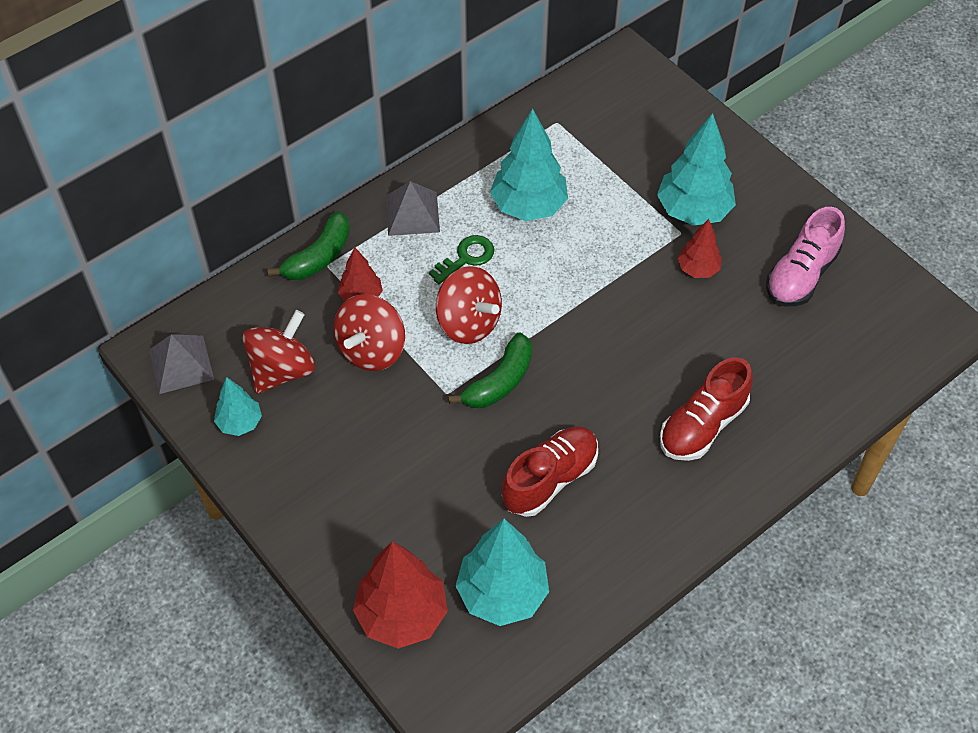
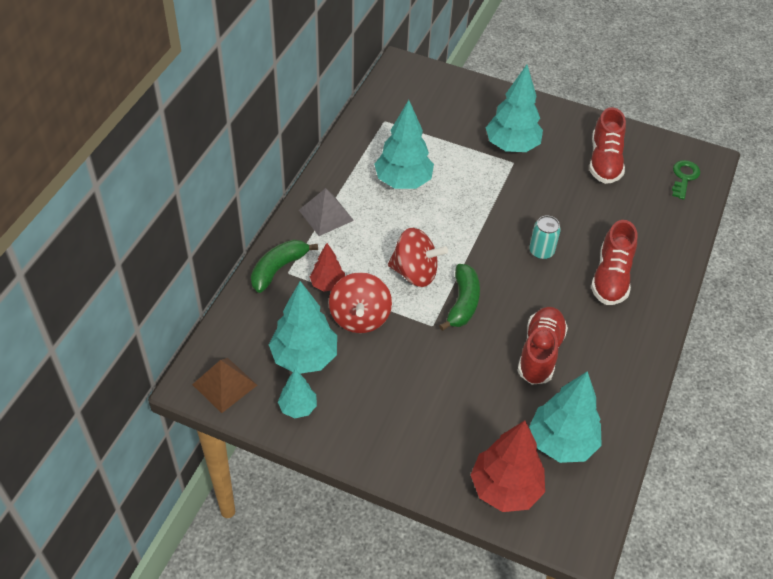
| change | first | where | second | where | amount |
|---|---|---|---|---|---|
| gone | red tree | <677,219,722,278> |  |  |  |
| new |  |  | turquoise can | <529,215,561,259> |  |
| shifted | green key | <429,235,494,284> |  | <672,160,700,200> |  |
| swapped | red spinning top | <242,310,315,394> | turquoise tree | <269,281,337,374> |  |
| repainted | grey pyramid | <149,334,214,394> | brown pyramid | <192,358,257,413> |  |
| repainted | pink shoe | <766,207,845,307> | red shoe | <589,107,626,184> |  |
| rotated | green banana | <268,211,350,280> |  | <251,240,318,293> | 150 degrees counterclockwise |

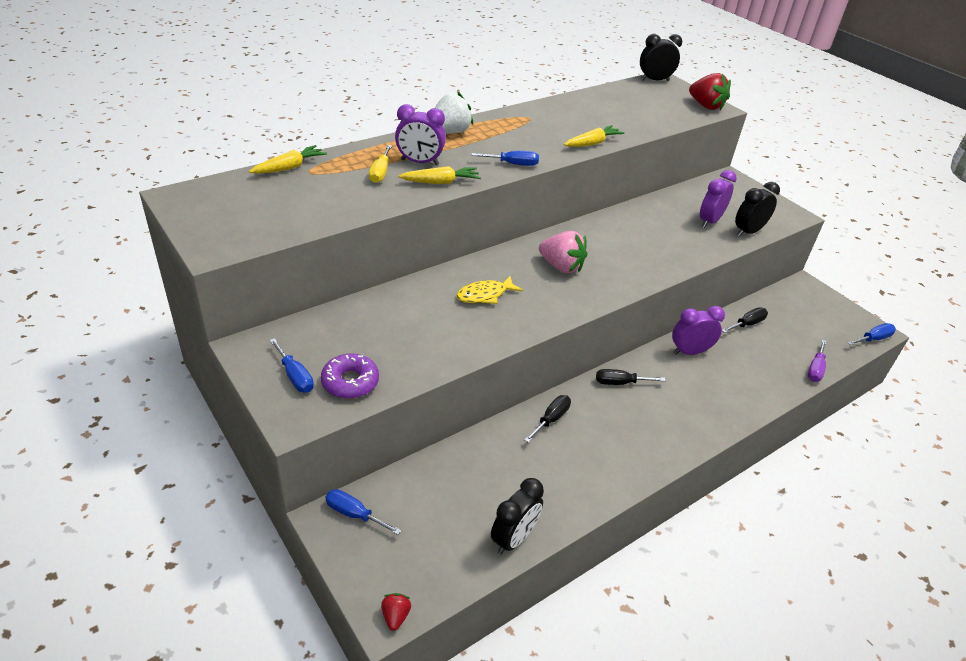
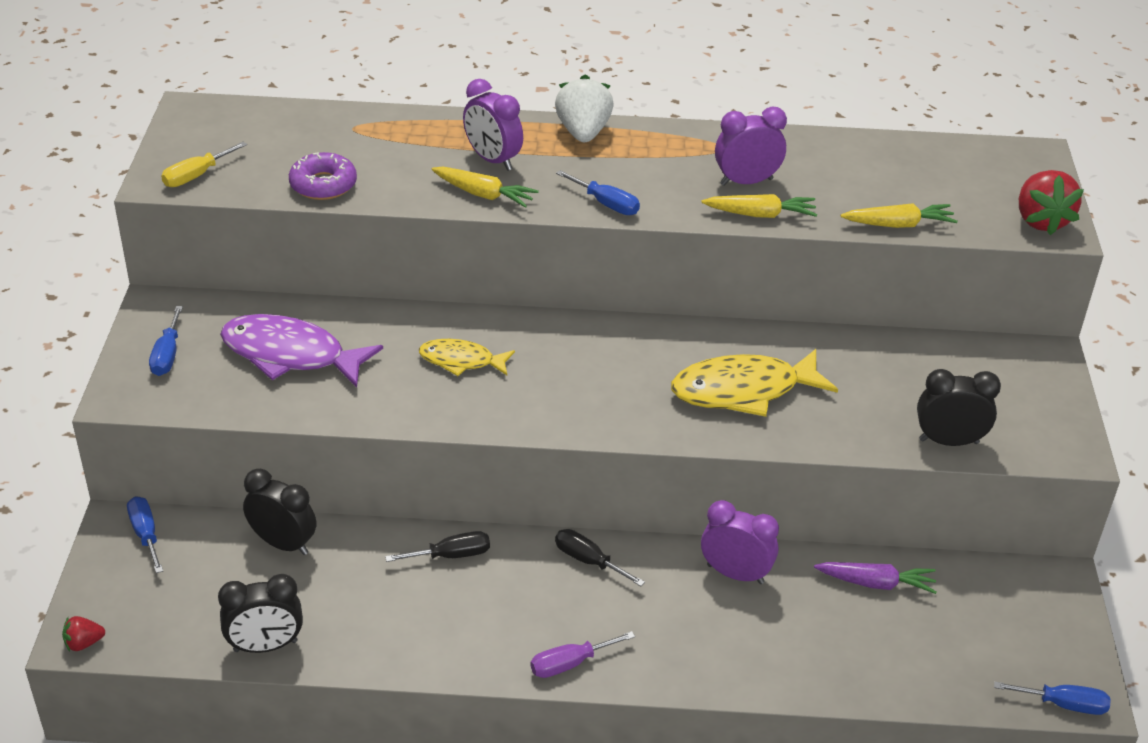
| change | first | where | second | where | amount |
|---|---|---|---|---|---|
| gone | pink strawberry | <539,231,588,273> |  |  |  |
| new |  |  | purple fish | <220,314,383,387> |  |
| new |  |  | yellow fish | <671,349,838,417> |  |
| shifted | yellow carrot | <249,145,327,174> |  | <841,204,958,228> |  |
| shifted | purple donut | <321,353,379,399> |  | <289,152,357,200> |  |
| shifted | yellow screwdriver | <369,145,392,183> |  | <161,142,247,187> |  |
| shifted | black clock | <640,34,682,81> |  | <243,469,316,555> |  |
| shifted | purple clock | <700,170,737,228> |  | <715,107,787,186> |  |
| shifted | purple screwdriver | <808,339,827,382> |  | <531,631,635,678> |  |
| swapped | black screwdriver | <722,307,768,333> | purple carrot | <814,562,937,594> |  |
| rotated | red strawberry | <381,593,411,631> |  | <62,616,105,651> | 150 degrees counterclockwise |
| rotated | white strawberry | <435,92,473,133> |  | <555,75,613,142> | 90 degrees counterclockwise |

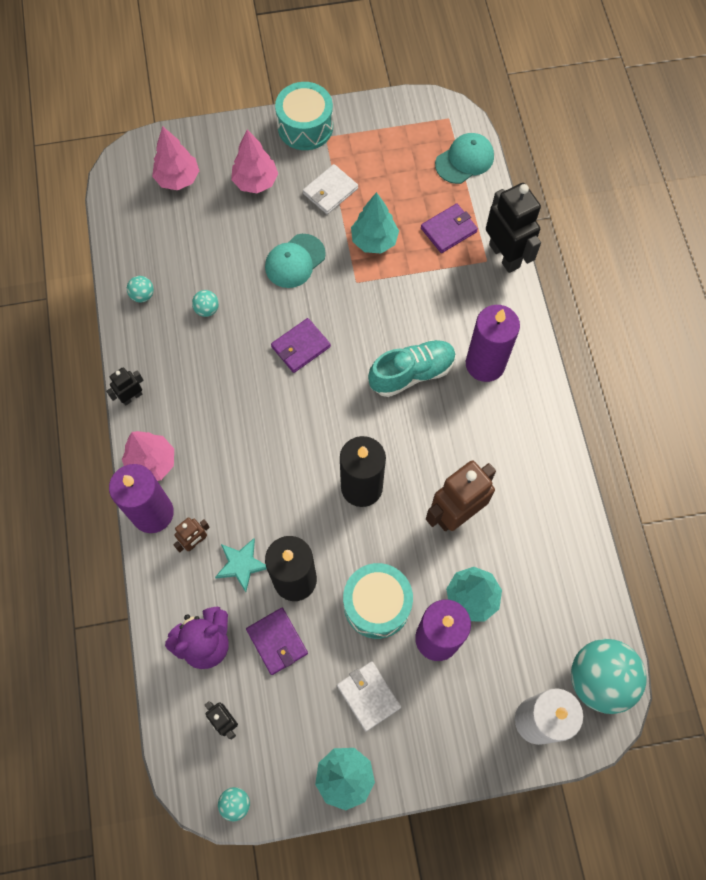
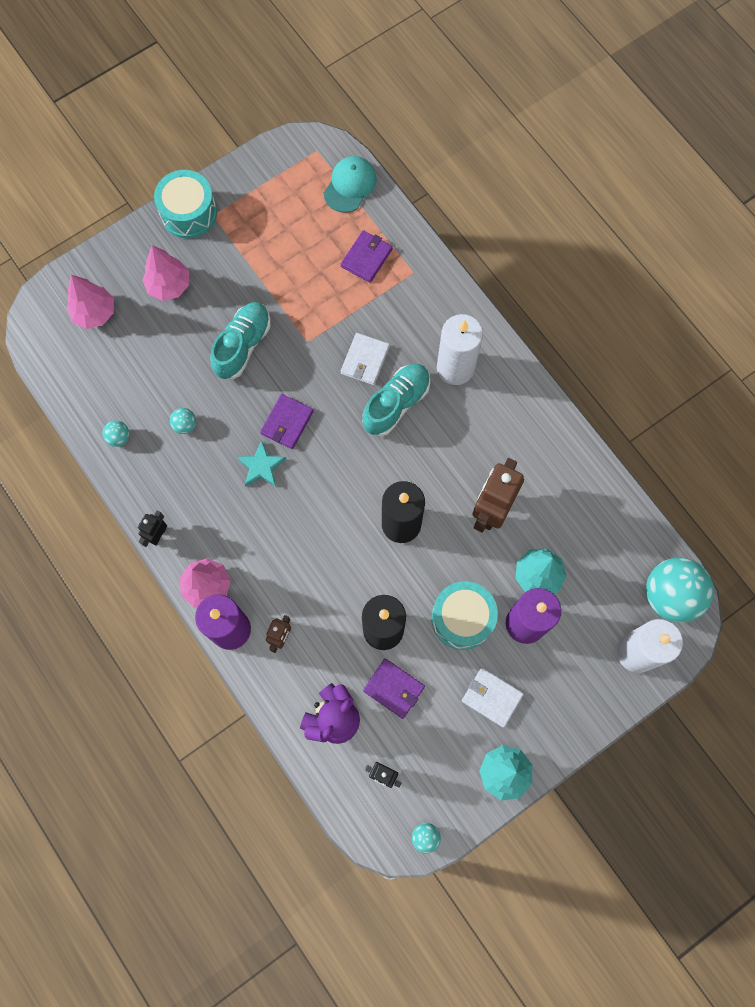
| change | first | where | second | where | amount |
|---|---|---|---|---|---|
| gone | turquoise tree | <351,192,399,254> |  |  |  |
| gone | black robot | <486,183,541,273> |  |  |  |
| shifted | turquoise star | <215,538,267,592> |  | <237,441,286,487> |  |
| shifted | white wallet | <303,164,358,214> |  | <341,333,390,385> |  |
| swapped | turquoise cap | <265,234,326,288> | turquoise shoe | <210,302,271,379> |  |
| repainted | purple candle | <466,305,520,382> | white candle | <437,314,483,385> |  |

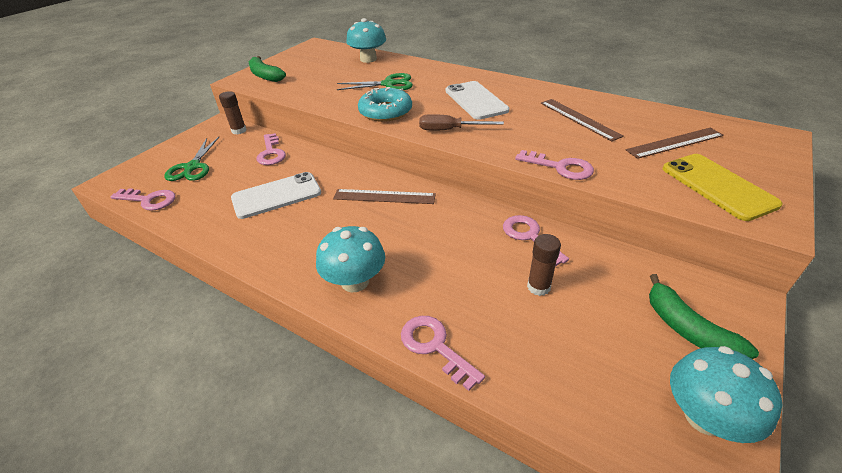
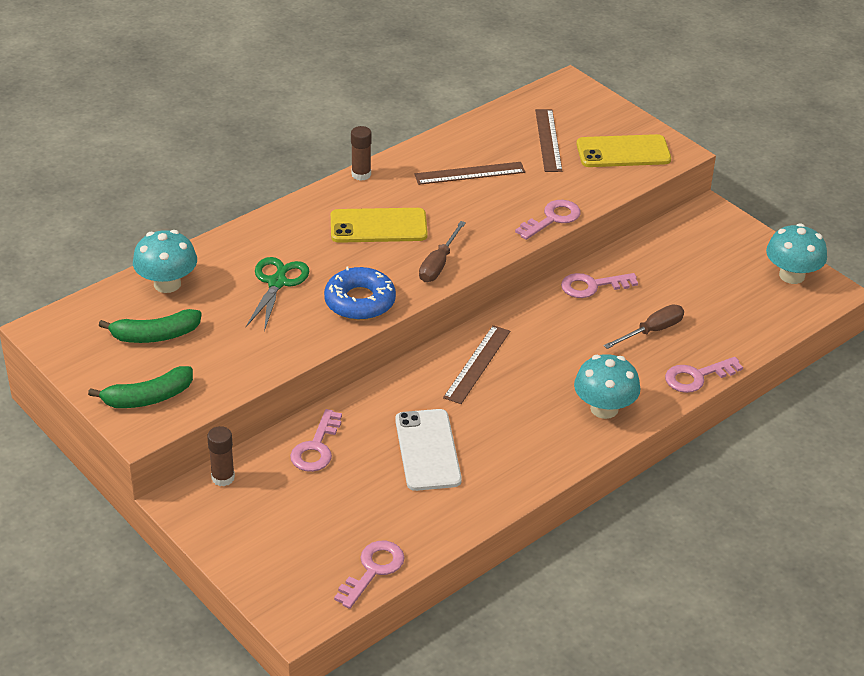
| change | first | where | second | where | amount |
|---|---|---|---|---|---|
| gone | green scissors | <164,137,219,181> |  |  |  |
| new |  |  | brown screwdriver | <603,304,684,349> |  |
| shifted | brown glue stick | <527,234,561,296> |  | <351,126,372,181> |  |
| shifted | green banana | <649,274,759,359> |  | <99,309,202,343> |  |
| repainted | turquoise donut | <358,87,412,122> | blue donut | <324,266,396,320> |  |
| repainted | white phone | <446,81,509,120> | yellow phone | <331,208,428,243> |  |
| rotated | pink key | <256,133,286,165> |  | <290,409,342,472> | 105 degrees clockwise |

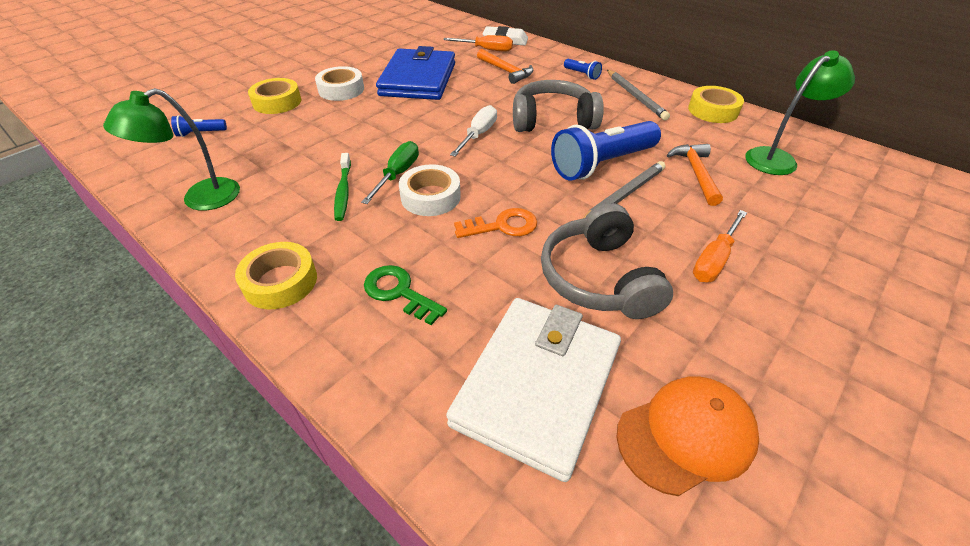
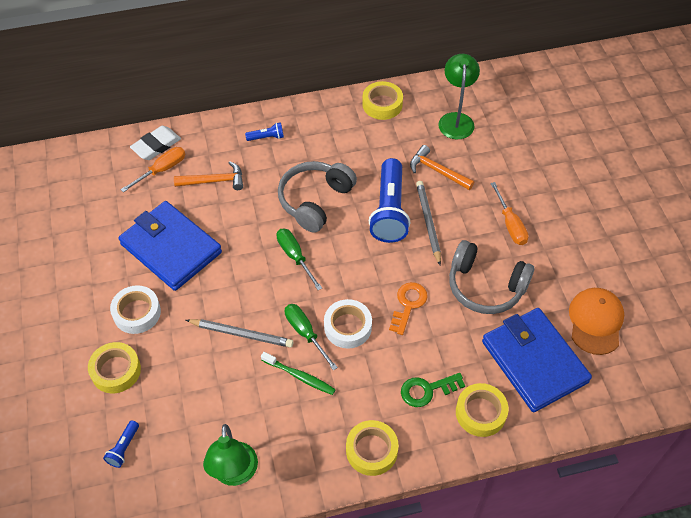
| change | first | where | second | where | amount |
|---|---|---|---|---|---|
| new |  |  | yellow tape | <456,383,509,437> |  |
| shifted | grey pencil | <607,70,670,120> |  | <186,319,293,348> |  |
| repainted | white wallet | <446,298,621,482> | blue wallet | <482,308,592,412> |  |
| repainted | white screwdriver | <450,105,497,157> | green screwdriver | <276,228,322,290> |  |

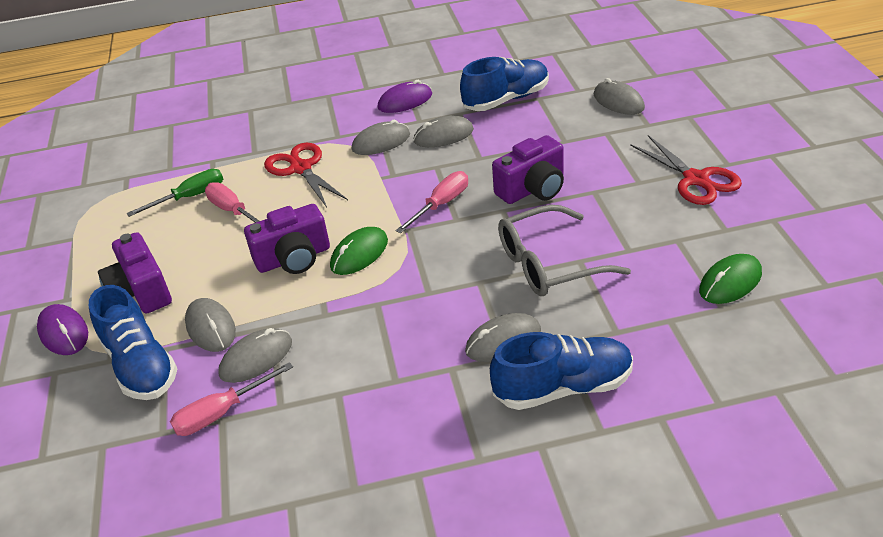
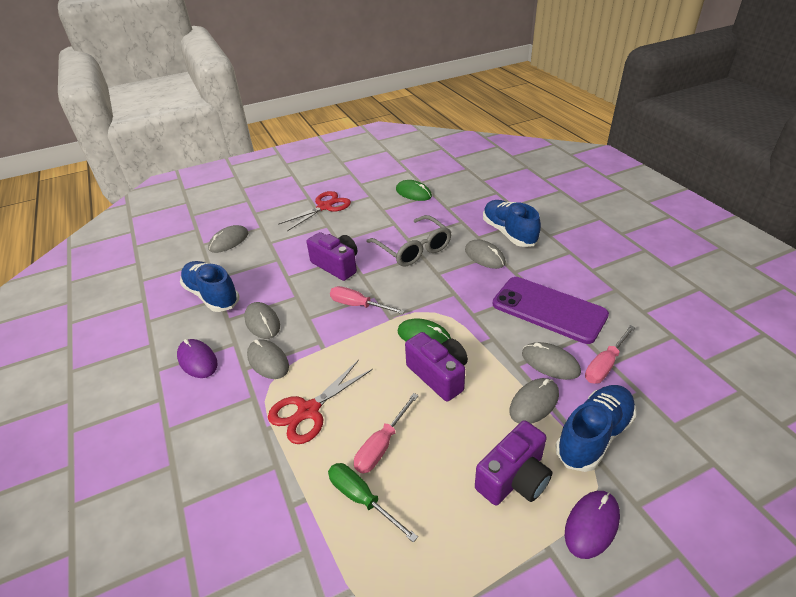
| change | first | where | second | where | amount |
|---|---|---|---|---|---|
| new |  |  | purple phone | <493,277,609,344> |  |
| rotated | pink screwdriver | <170,362,293,436> |  | <585,325,636,384> | 90 degrees clockwise |

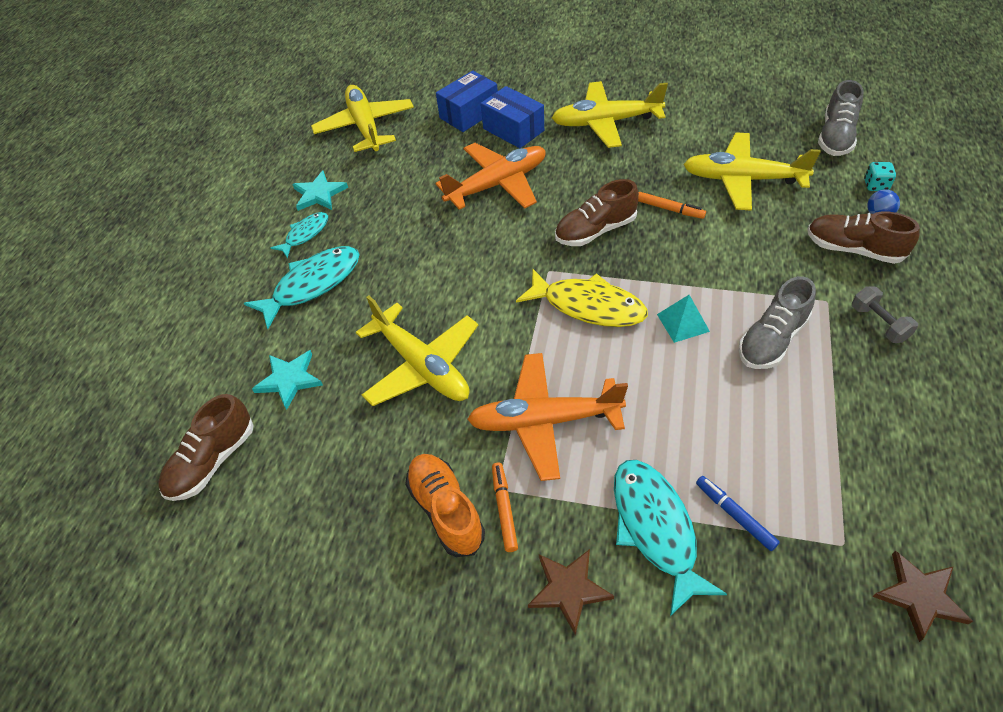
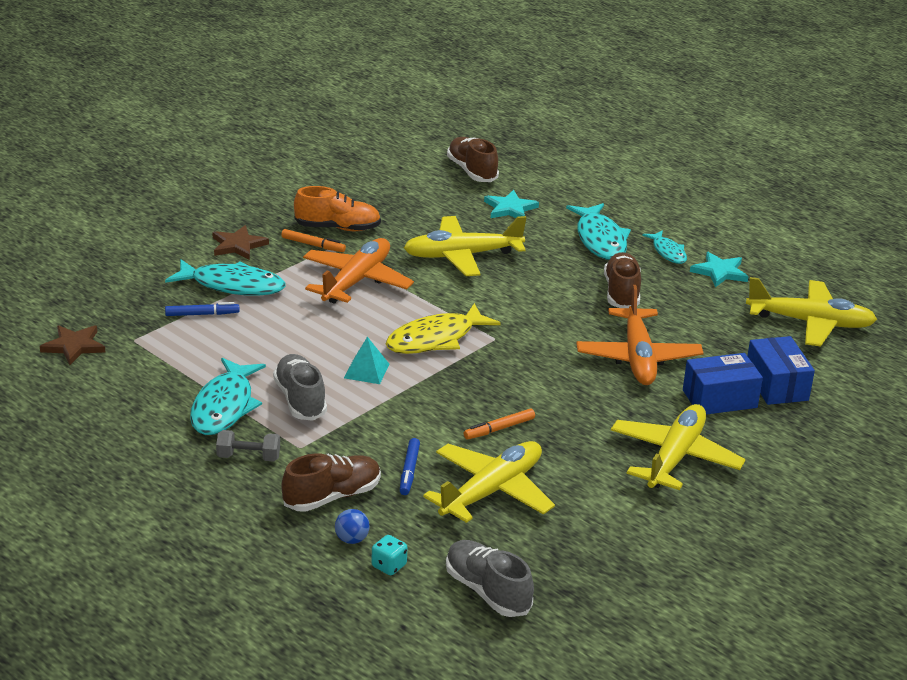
| change | first | where | second | where | amount |
|---|---|---|---|---|---|
| new |  |  | turquoise fish | <190,358,266,435> |  |
| new |  |  | blue marker | <400,438,420,495> |  |
| shifted | brown shoe | <555,179,639,246> |  | <604,252,641,308> |  |

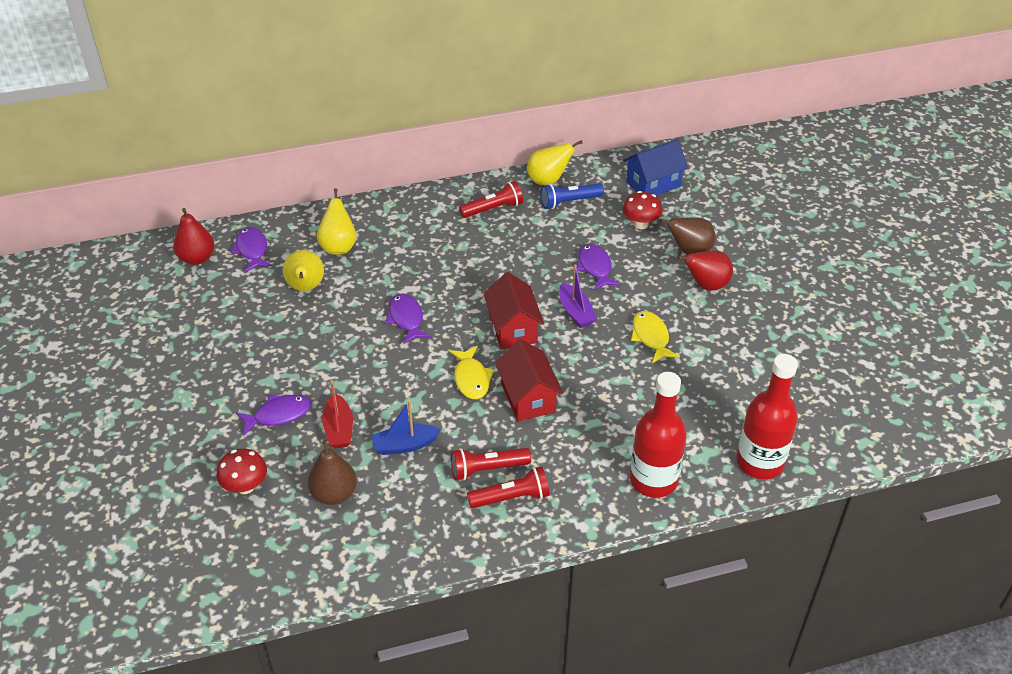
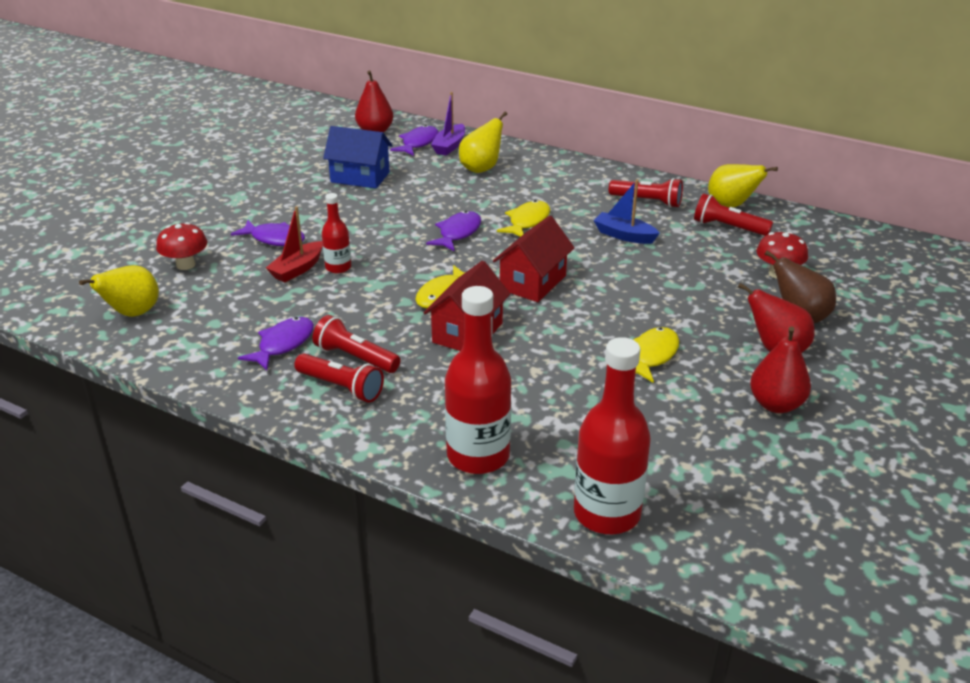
| change | first | where | second | where | amount |
|---|---|---|---|---|---|
| gone | brown pear | <308,440,357,505> |  |  |  |
| new |  |  | red bottle | <322,193,351,274> |  |
| new |  |  | yellow fish | <497,200,550,237> |  |
| new |  |  | red pear | <750,326,811,413> |  |
| shifted | yellow pear | <283,250,324,291> |  | <79,265,159,317> |  |
| shifted | blue boat | <372,401,441,455> |  | <593,180,660,244> |  |
| shifted | purple boat | <559,264,597,328> |  | <431,92,465,156> |  |
| shifted | purple fish | <577,244,620,290> |  | <238,317,314,371> |  |
| shifted | blue house | <623,139,688,196> |  | <323,126,393,189> |  |
| repainted | blue flashlight | <540,183,604,209> | red flashlight | <694,193,773,236> |  |

